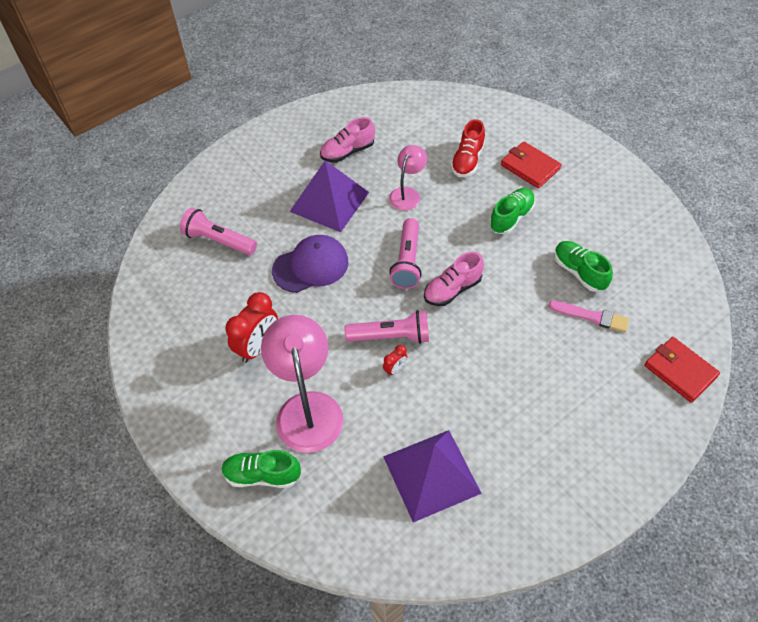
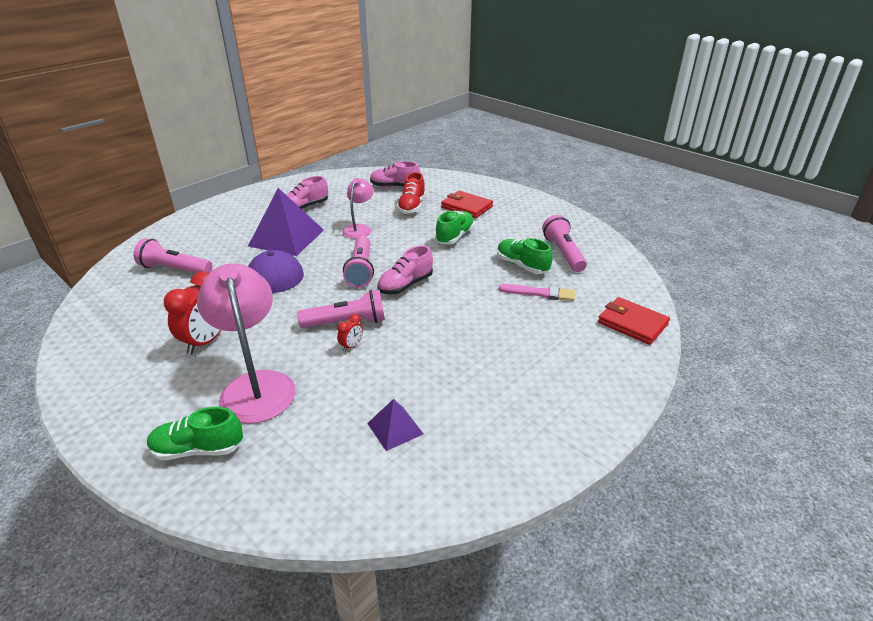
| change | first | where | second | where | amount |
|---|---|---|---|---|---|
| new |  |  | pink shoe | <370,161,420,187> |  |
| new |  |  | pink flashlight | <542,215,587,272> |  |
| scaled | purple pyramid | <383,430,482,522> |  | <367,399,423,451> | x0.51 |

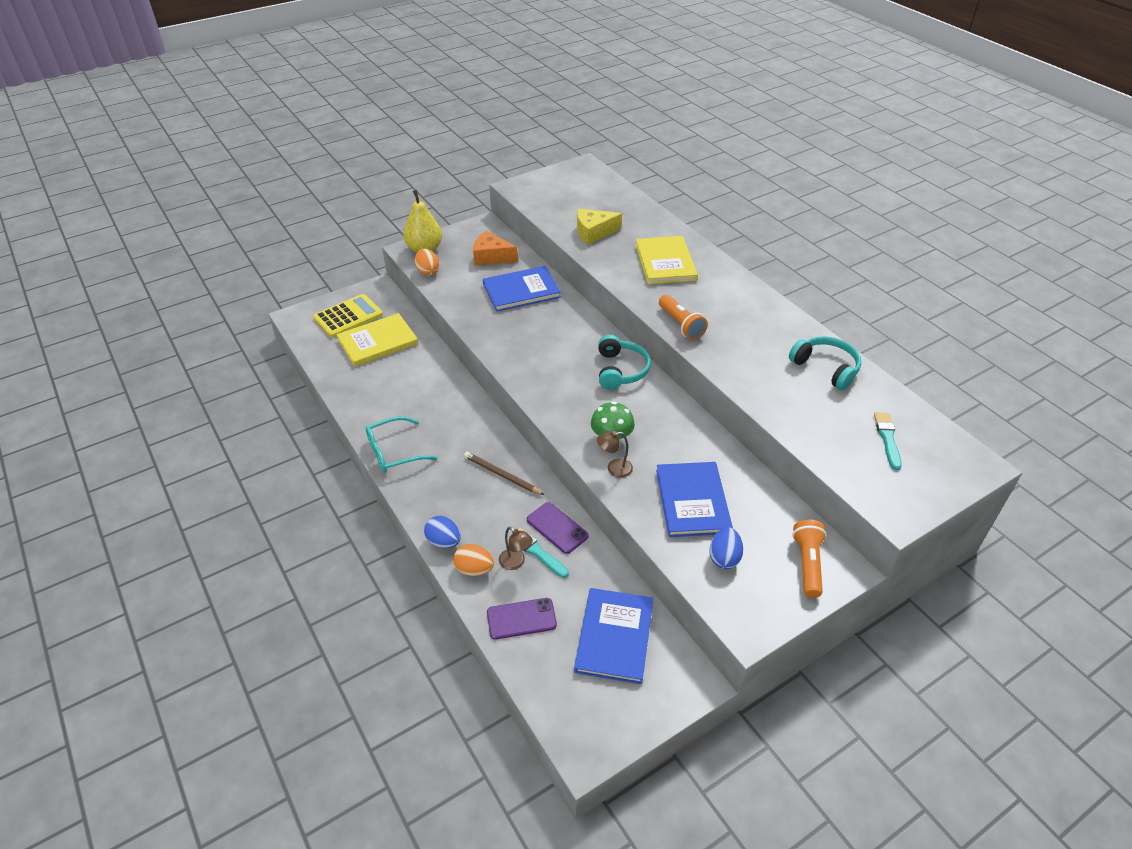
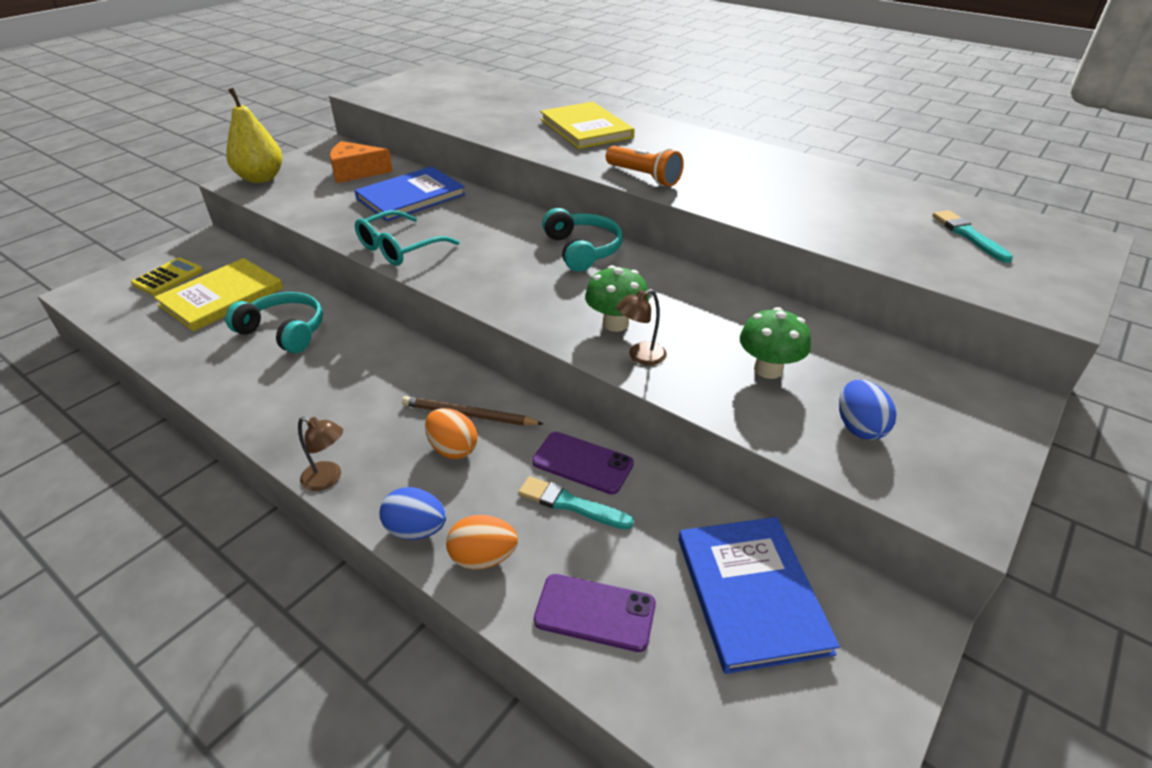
| change | first | where | second | where | amount |
|---|---|---|---|---|---|
| gone | yellow cheese | <577,209,622,245> |  |  |  |
| gone | orange flashlight | <792,520,827,598> |  |  |  |
| shifted | turquoise glasses | <366,416,438,473> |  | <355,210,460,266> |  |
| shifted | orange egg | <415,249,439,276> |  | <425,408,478,459> |  |
| shifted | brown lamp | <499,527,533,570> |  | <298,417,343,491> |  |
| shifted | turquoise headphones | <789,336,861,390> |  | <225,292,323,353> |  |
| swapped | blue book | <656,462,733,537> | green mushroom | <740,307,811,379> |  |
| rotated | purple phone | <487,598,557,640> |  | <534,574,656,652> | 45 degrees clockwise |
| scaled | yellow calculator | <313,294,383,338> |  | <131,258,203,296> | x0.67 |

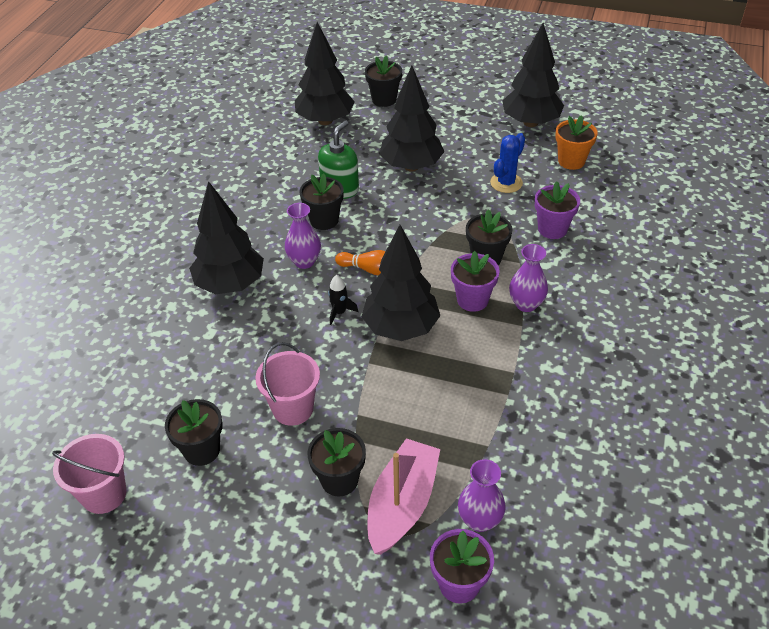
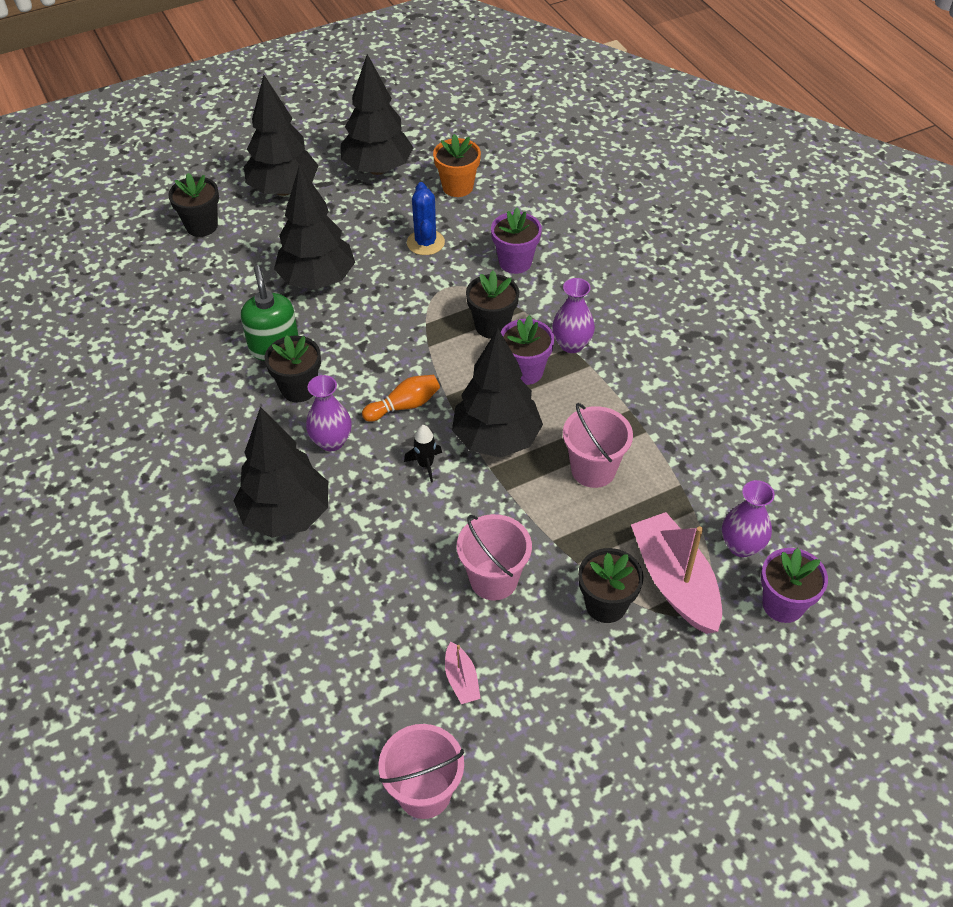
| change | first | where | second | where | amount |
|---|---|---|---|---|---|
| new |  |  | pink bucket | <563,403,633,488> |  |
| shifted | black tree | <295,22,355,125> |  | <244,75,319,196> |  |
| swapped | black flower pot | <165,399,223,466> | pink boat | <445,642,481,704> |  |

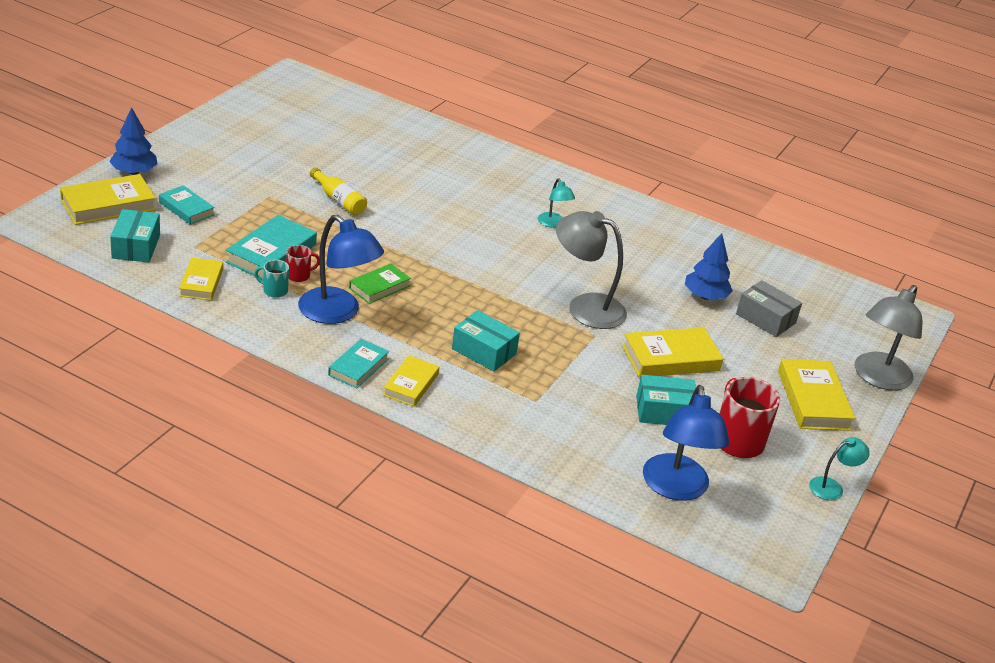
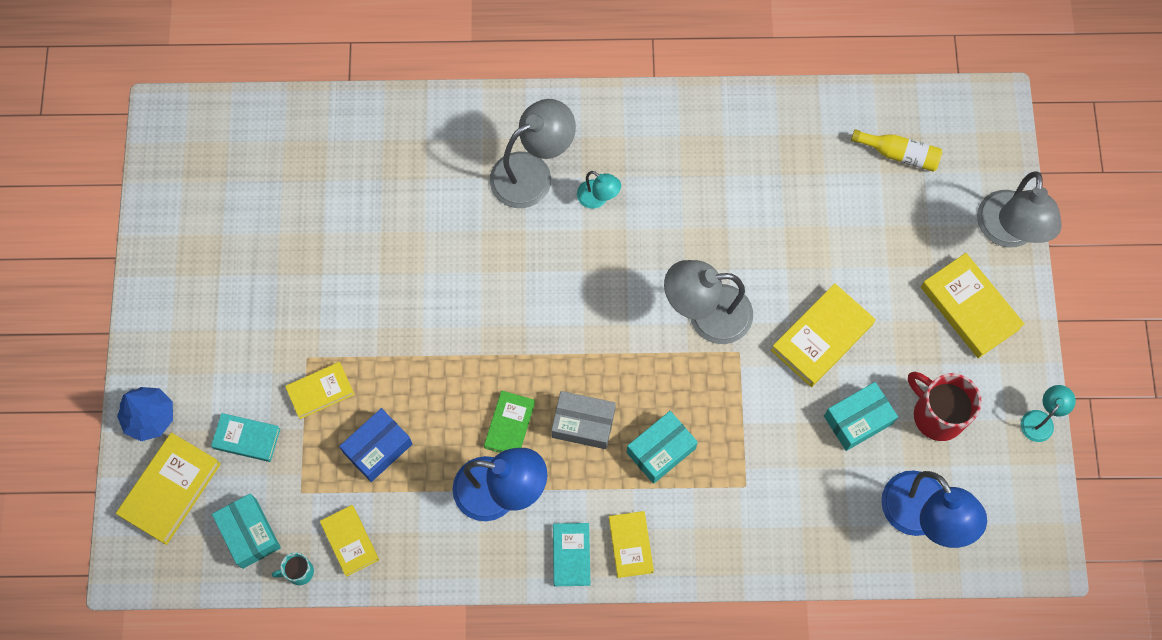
| change | first | where | second | where | amount |
|---|---|---|---|---|---|
| gone | red mug | <286,245,319,282> |  |  |  |
| gone | blue tree | <685,233,733,300> |  |  |  |
| new |  |  | yellow book | <285,362,355,419> |  |
| new |  |  | grey lamp | <490,99,576,208> |  |
| shifted | turquoise mug | <255,260,289,298> |  | <272,552,314,585> |  |
| shifted | yellow bottle | <310,167,367,216> |  | <851,129,943,172> |  |
| shifted | grey box | <736,280,802,337> |  | <551,391,616,449> |  |
| swapped | turquoise book | <226,215,317,280> | blue box | <339,408,412,482> |  |
| rotated | turquoise box | <452,310,520,372> |  | <627,411,698,484> | 45 degrees counterclockwise |

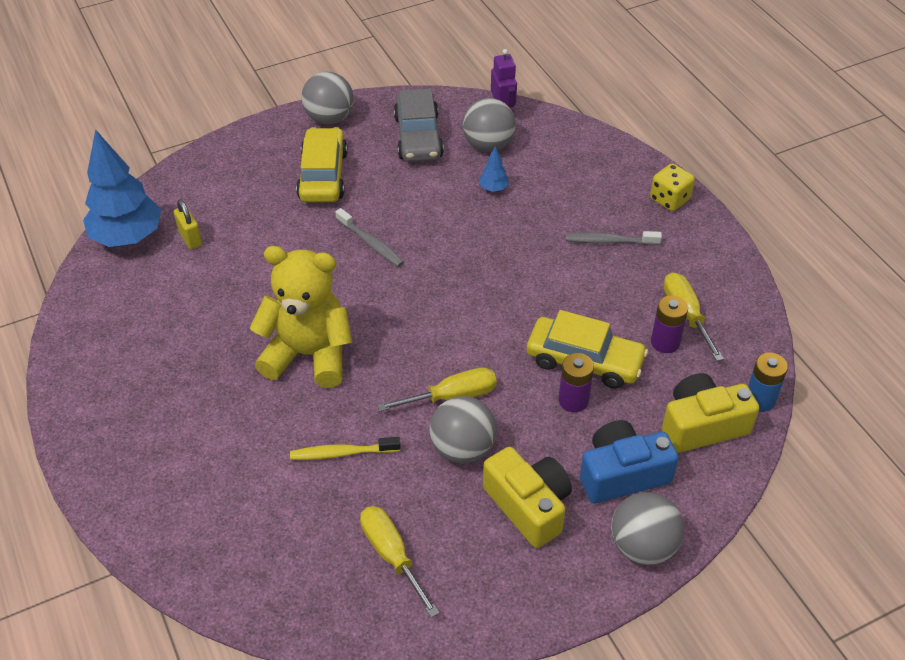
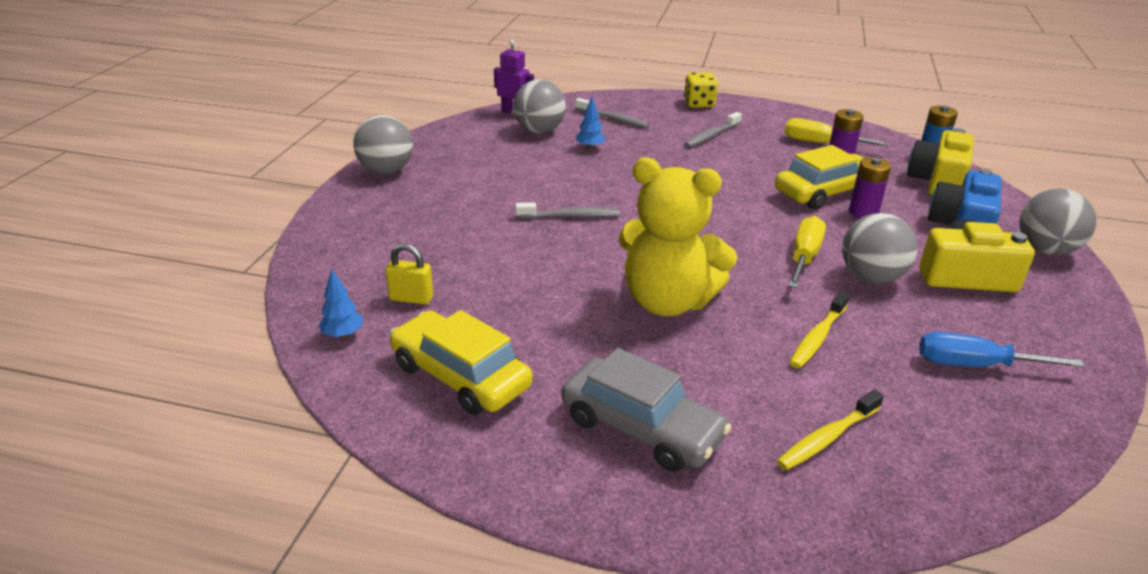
| change | first | where | second | where | amount |
|---|---|---|---|---|---|
| new |  |  | grey toothbrush | <575,98,650,128> |  |
| new |  |  | yellow toothbrush | <777,390,884,470> |  |
| shifted | yellow car | <296,127,348,202> |  | <390,310,533,415> |  |
| shifted | grey car | <394,89,444,162> |  | <562,348,731,472> |  |
| repainted | yellow screwdriver | <360,506,439,618> | blue screwdriver | <919,332,1085,367> |  |
| rotated | yellow teddy bear | <249,246,352,388> |  | <618,158,737,316> | 120 degrees counterclockwise |
| scaled | blue tree | <83,129,161,247> |  | <318,269,363,338> | x0.42 |

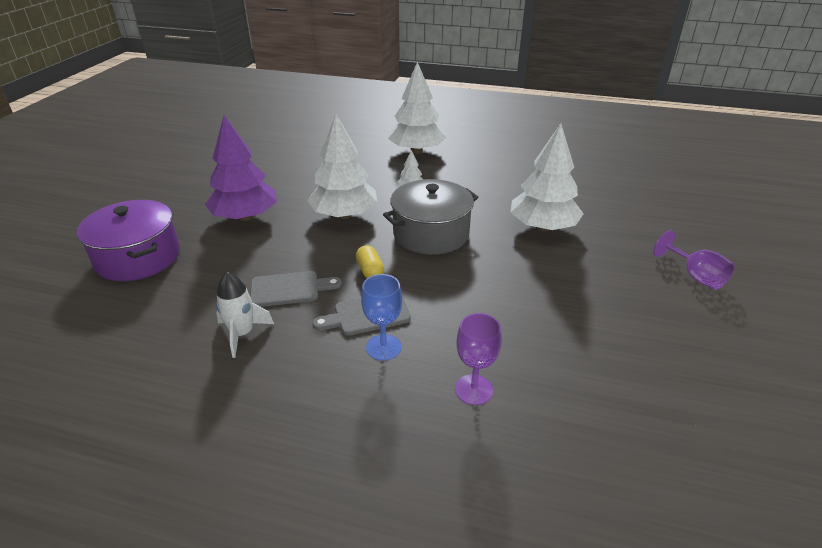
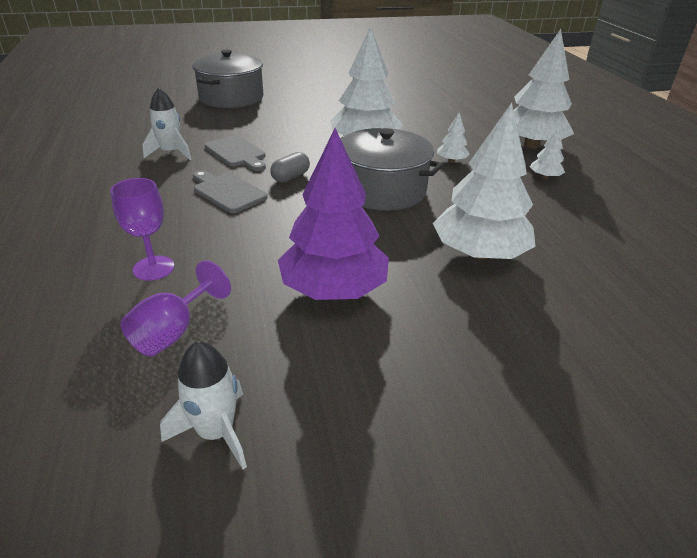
| change | first | where | second | where | amount |
|---|---|---|---|---|---|
| gone | blue goblet | <361,274,402,361> |  |  |  |
| new |  |  | white rocket | <160,341,247,469> |  |
| new |  |  | white tree | <530,127,565,179> |  |
| shifted | purple tree | <205,115,277,221> |  | <278,128,389,300> |  |
| shifted | purple goblet | <653,230,735,290> |  | <120,260,231,356> |  |
| repainted | purple pot | <77,200,180,281> | grey pot | <192,50,263,108> |  |
| repainted | yellow capsule | <356,245,384,278> | grey capsule | <270,152,310,182> |  |

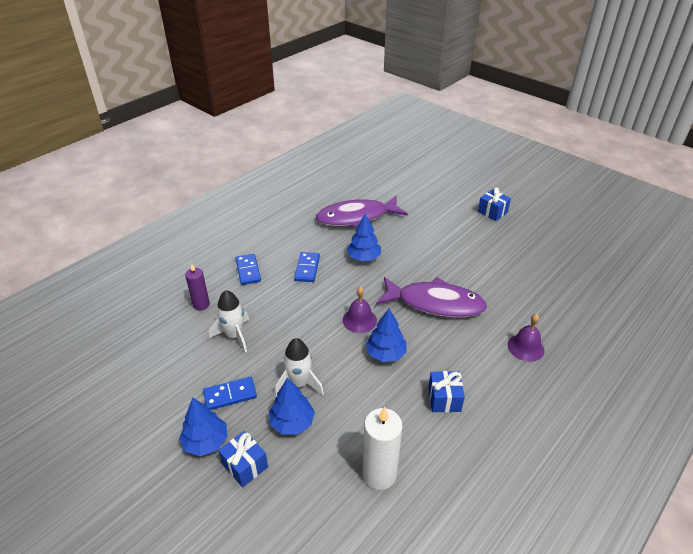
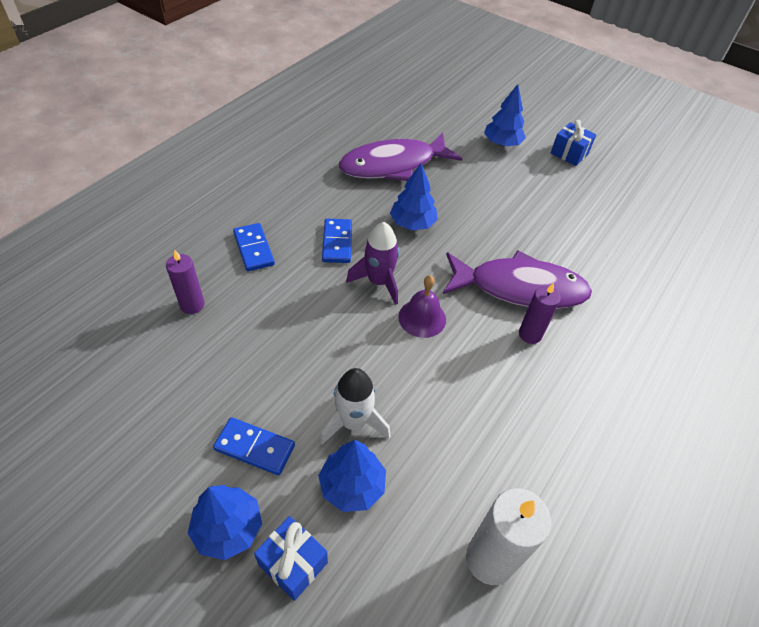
| change | first | where | second | where | amount |
|---|---|---|---|---|---|
| gone | white rocket | <209,290,249,352> |  |  |  |
| gone | blue gift | <428,371,465,413> |  |  |  |
| gone | purple bell | <508,314,544,362> |  |  |  |
| new |  |  | purple rocket | <346,222,399,305> |  |
| new |  |  | purple candle | <519,283,561,344> |  |
| shifted | blue tree | <366,309,407,362> |  | <484,84,526,146> |  |
| rotated | blue domino | <203,376,257,410> |  | <213,417,295,475> | 45 degrees clockwise |

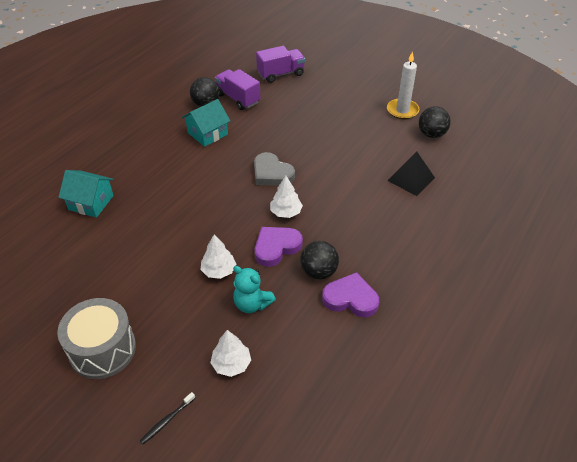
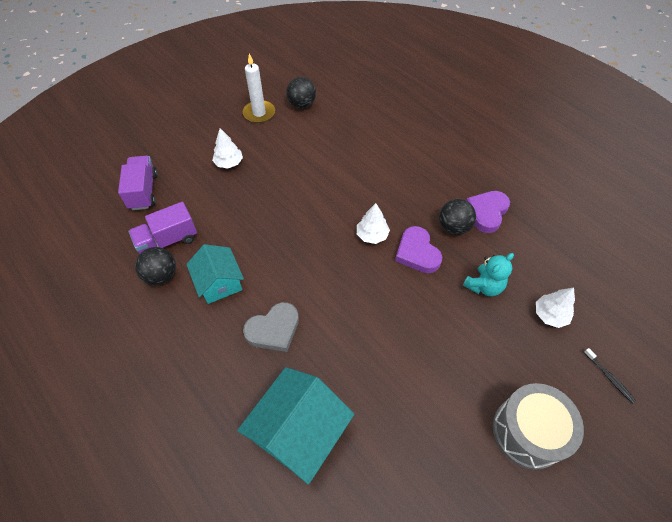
| change | first | where | second | where | amount |
|---|---|---|---|---|---|
| gone | black pyramid | <387,151,435,196> |  |  |  |
| shifted | white tree | <201,235,236,279> |  | <212,128,243,169> |  |
| shifted | grey heart | <254,152,295,186> |  | <243,302,299,352> |  |
| scaled | turquoise house | <58,170,114,218> |  | <237,367,354,485> | x1.53 |

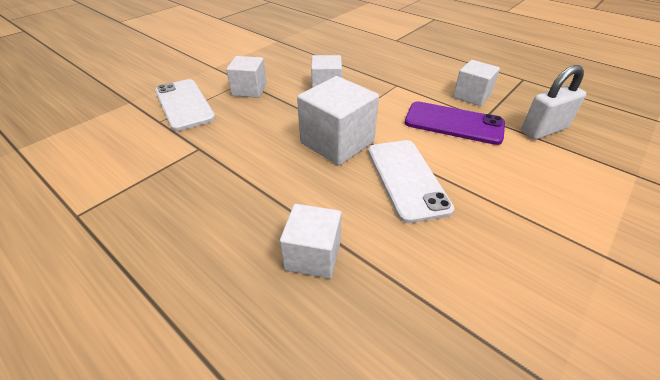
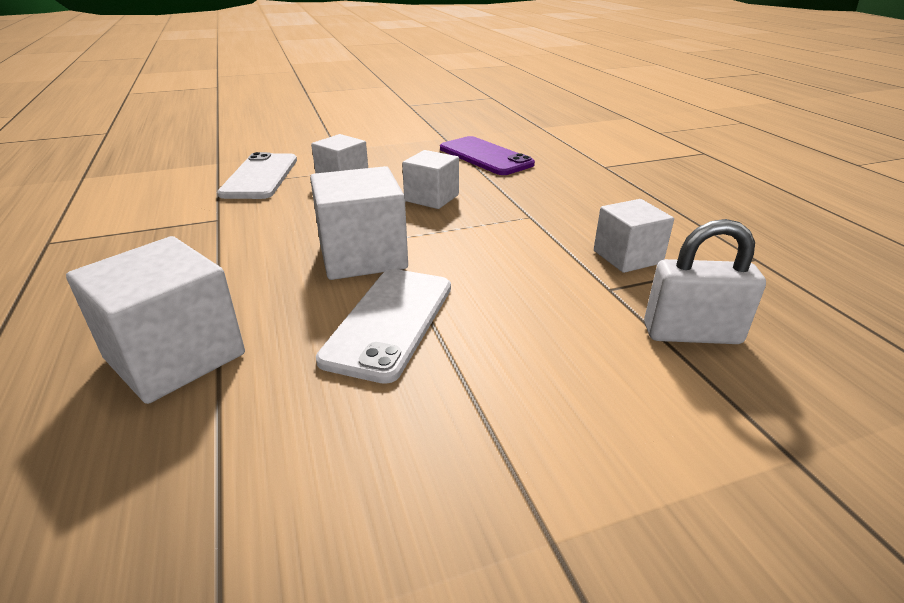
| change | first | where | second | where | amount |
|---|---|---|---|---|---|
| shifted | purple phone | <405,101,505,145> |  | <440,136,535,175> |  |
| scaled | white cube | <280,204,342,279> |  | <66,236,245,404> | x1.56 |

